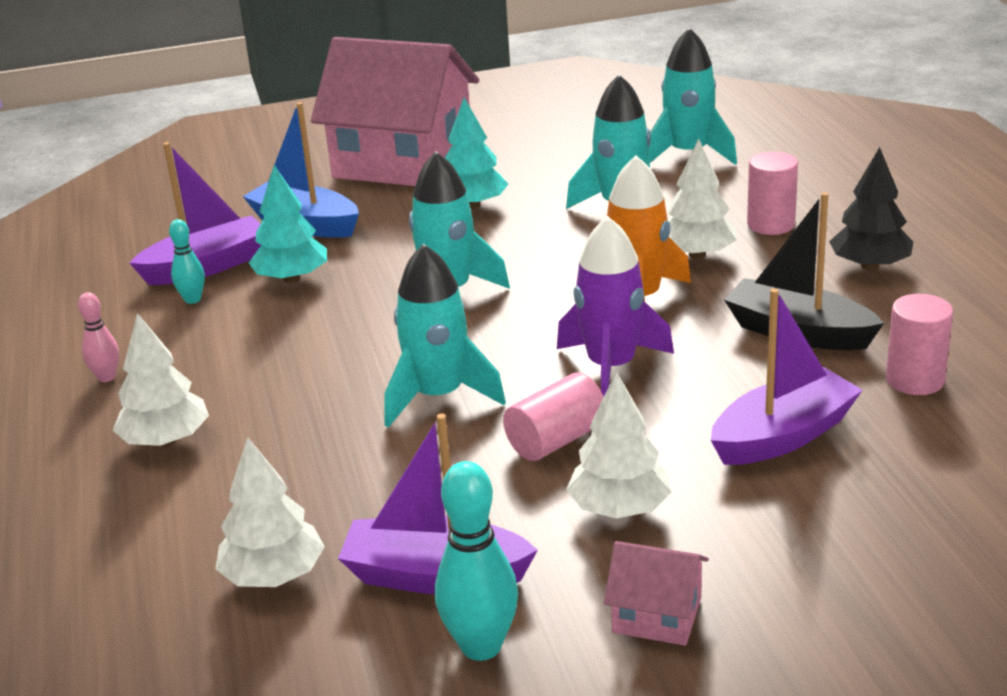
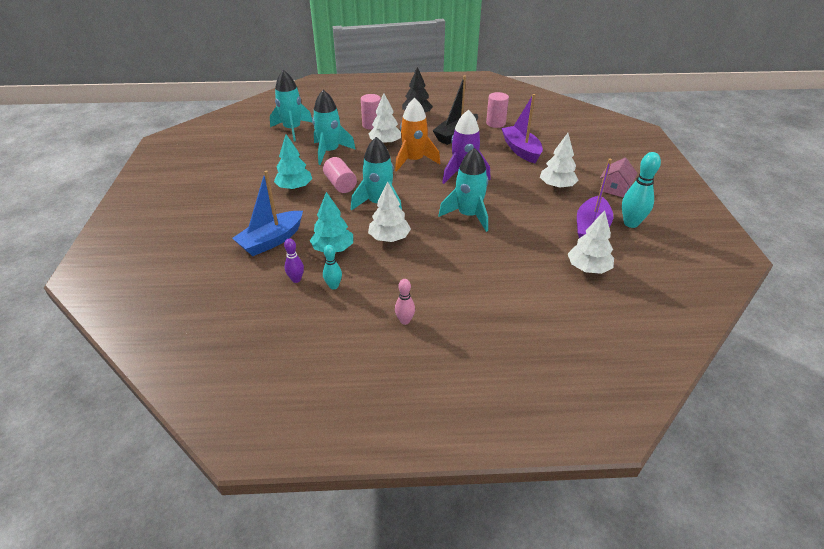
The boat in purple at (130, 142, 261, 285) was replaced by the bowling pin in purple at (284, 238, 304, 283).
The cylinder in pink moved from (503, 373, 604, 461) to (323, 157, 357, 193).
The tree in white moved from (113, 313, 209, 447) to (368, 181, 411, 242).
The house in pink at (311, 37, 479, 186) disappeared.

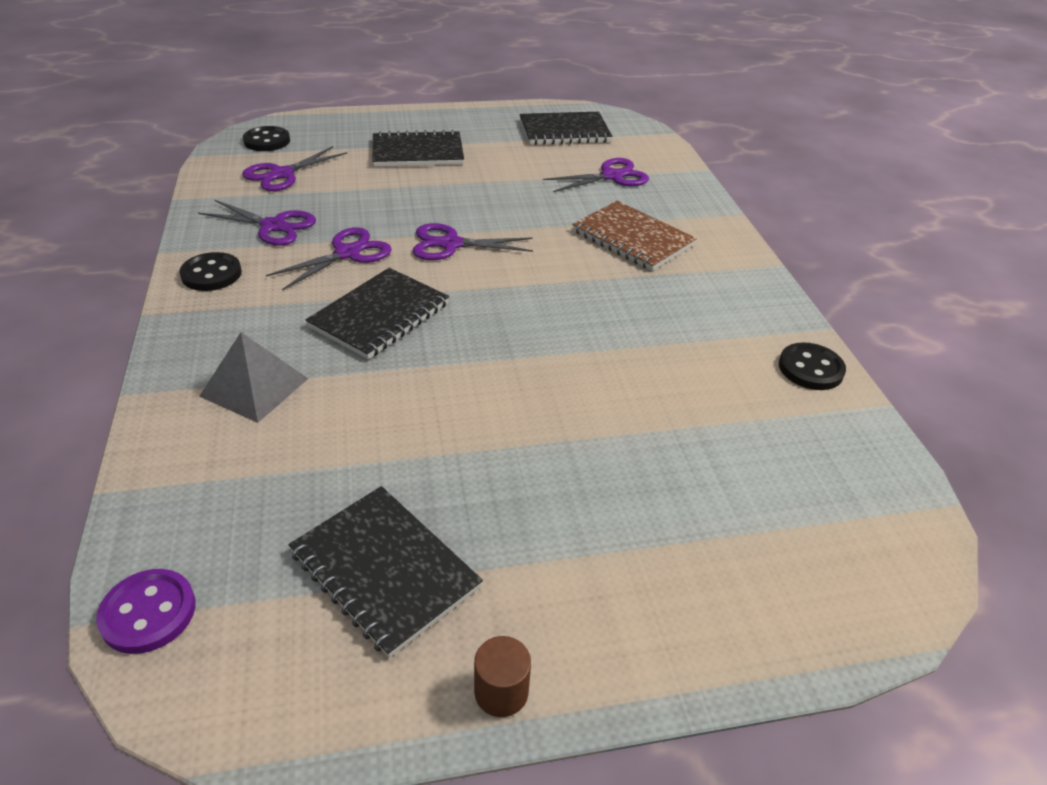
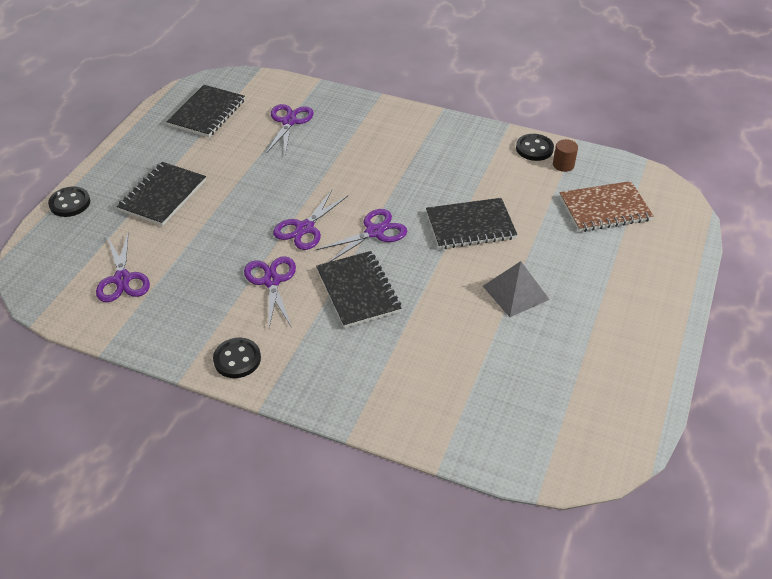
The button in black moved from (243, 126, 290, 151) to (48, 187, 90, 217).
The scissors in purple moved from (198, 200, 316, 246) to (316, 209, 407, 262).
The notebook in black moved from (289, 486, 483, 658) to (426, 198, 517, 249).
The pyramid in grey moved from (199, 332, 308, 423) to (483, 261, 550, 317).
The cylinder in brown moved from (474, 636, 531, 717) to (553, 139, 578, 172).
The notebook in brown moved from (572, 201, 697, 271) to (560, 181, 654, 232).
The button in purple at (96, 569, 195, 654) disappeared.

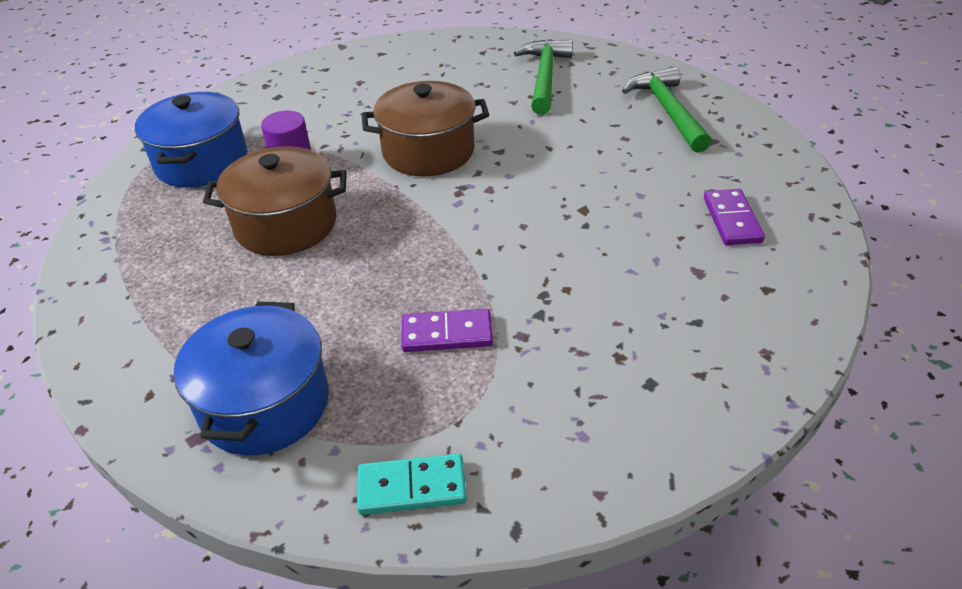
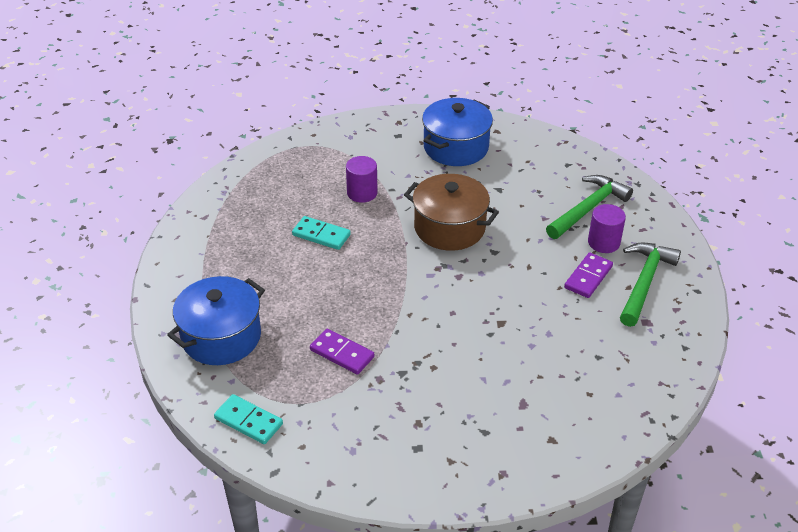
The pot in brown at (203, 146, 347, 256) was replaced by the domino in turquoise at (292, 216, 351, 250).
The pot in blue moved from (135, 92, 248, 188) to (422, 98, 493, 166).
The domino in purple moved from (704, 189, 765, 245) to (564, 252, 613, 298).
The cylinder in purple at (588, 204, 626, 253) appeared.

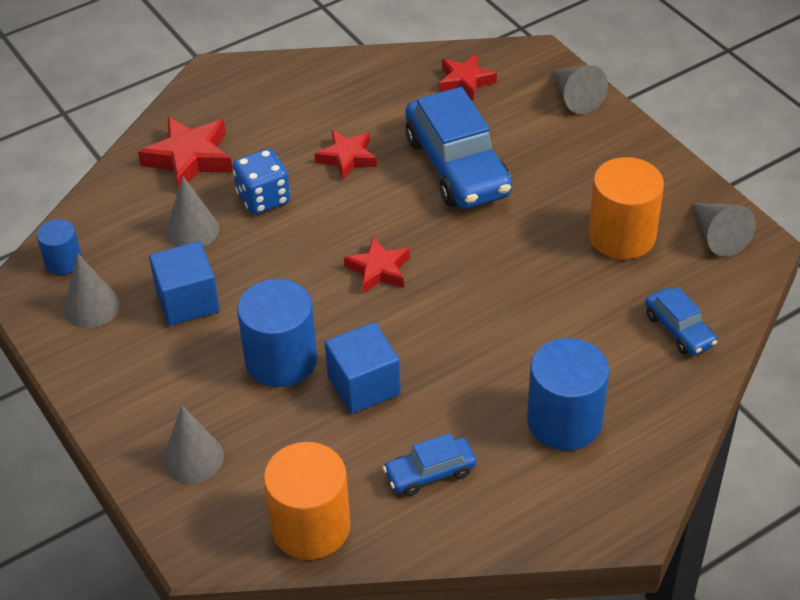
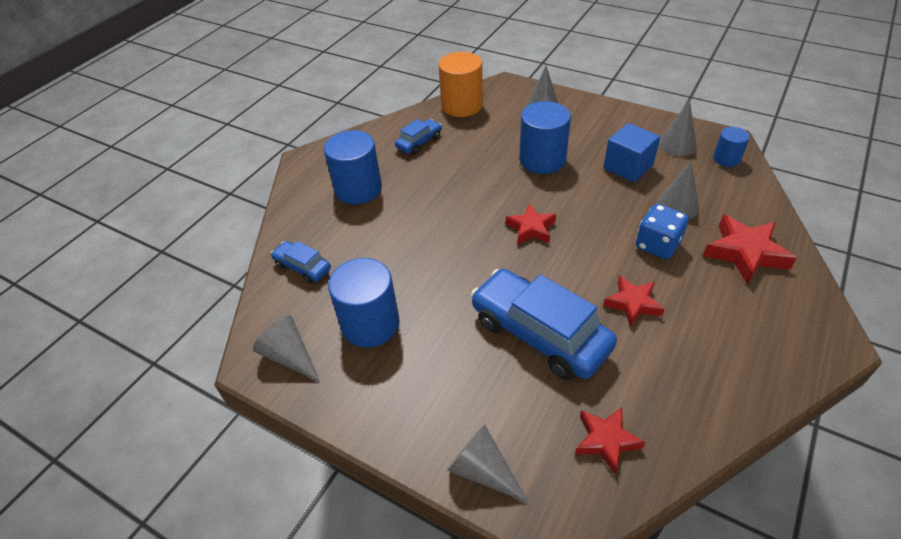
The cylinder in orange at (588, 157, 664, 259) became the cylinder in blue at (328, 258, 399, 348).
The cube in blue at (325, 322, 401, 414) disappeared.

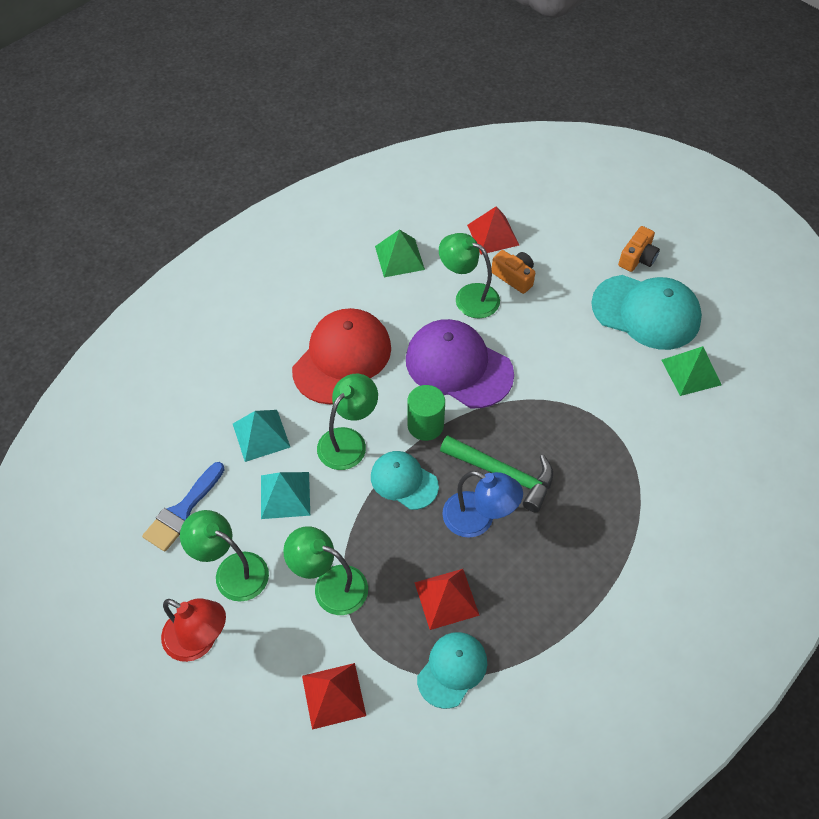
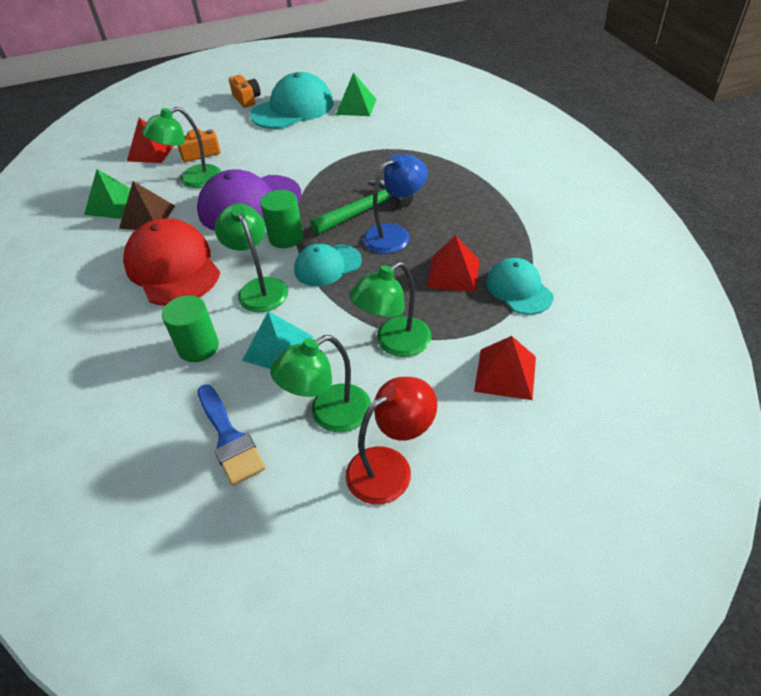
The pyramid in brown at (119, 181, 175, 230) appeared.
The pyramid in turquoise at (233, 410, 290, 462) was replaced by the cylinder in green at (162, 295, 219, 362).

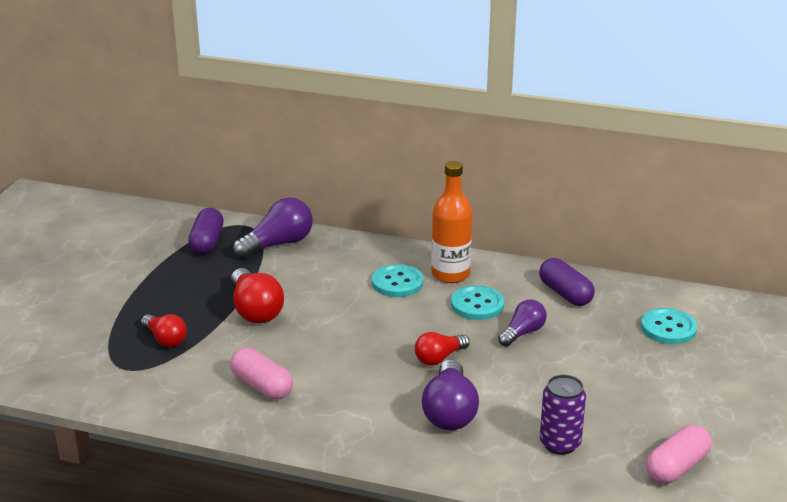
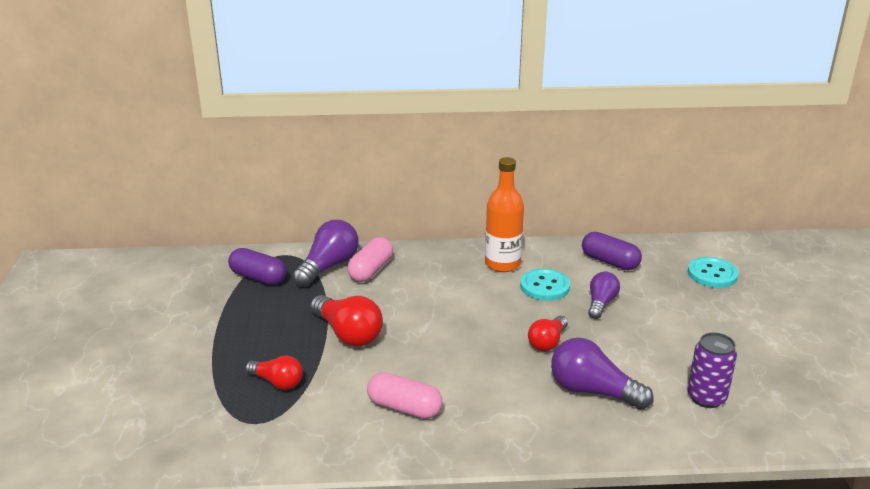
The capsule in purple at (188, 208, 223, 254) turned 45 degrees counterclockwise.
The capsule in pink moved from (646, 425, 712, 484) to (347, 237, 393, 282).
The light bulb in purple at (422, 359, 479, 430) turned 135 degrees clockwise.
The button in turquoise at (372, 264, 423, 297) disappeared.

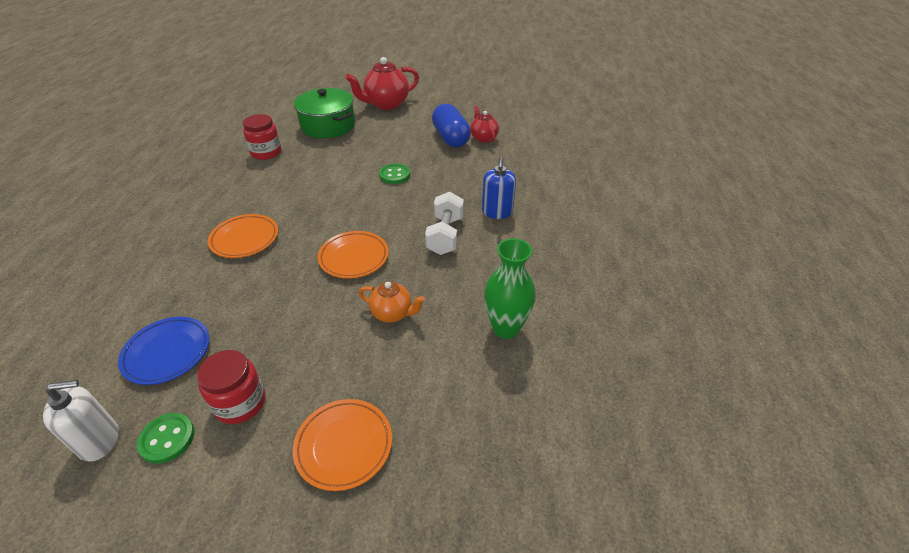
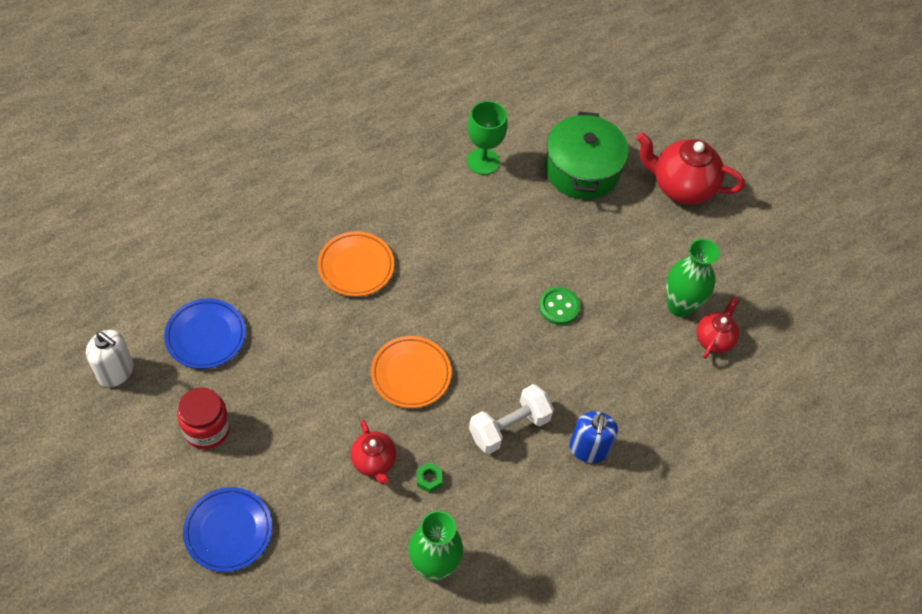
The plate in orange at (293, 399, 392, 491) became the plate in blue at (183, 487, 272, 572).
The teapot in orange at (359, 281, 425, 323) became the teapot in red at (351, 420, 396, 485).
The nut in green at (417, 462, 442, 493) appeared.
The jar in red at (243, 114, 281, 160) was replaced by the goblet in green at (467, 101, 508, 175).
The soap dispenser in blue at (482, 157, 516, 219) turned 45 degrees counterclockwise.
The capsule in blue at (432, 104, 471, 147) was replaced by the vase in green at (666, 239, 720, 317).
The button in green at (137, 413, 195, 464) disappeared.

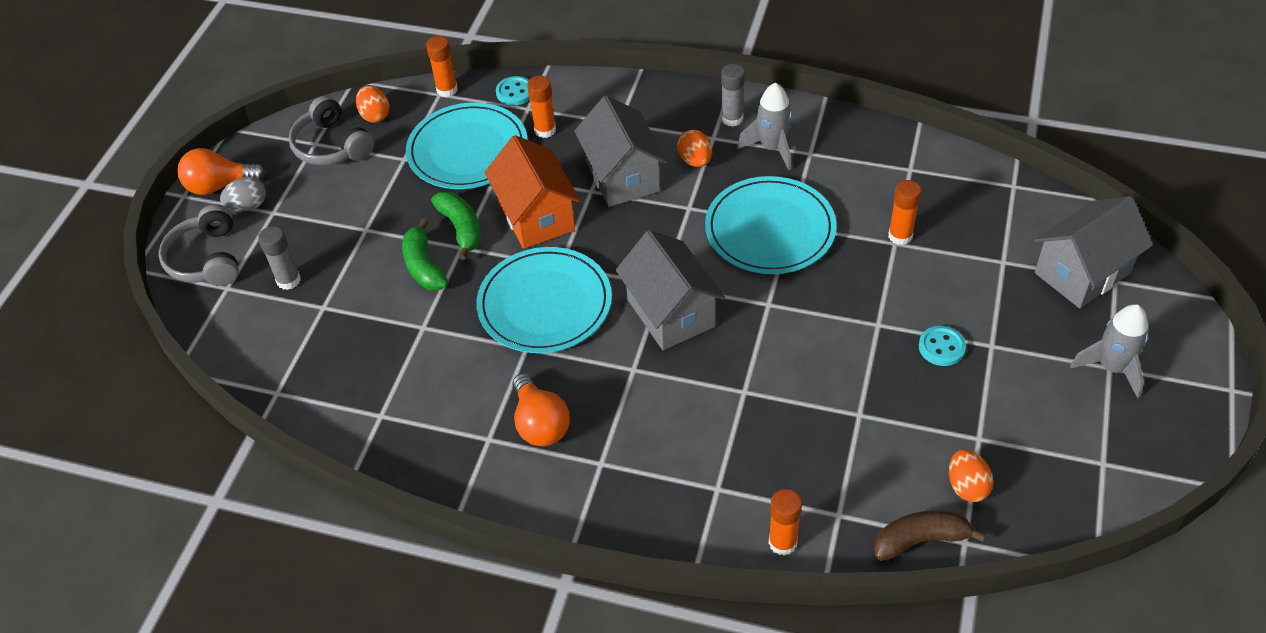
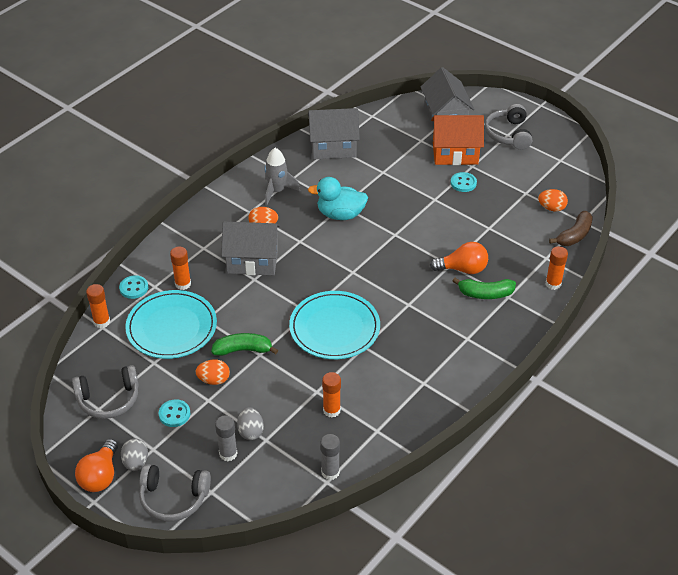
The button in turquoise at (159, 399, 190, 427) appeared.
The egg in orange moved from (356, 86, 390, 123) to (195, 359, 230, 385).
The egg in grey at (237, 407, 264, 440) appeared.
The house in grey moved from (616, 230, 725, 350) to (308, 108, 360, 159).
The plate in turquoise at (705, 176, 837, 274) was replaced by the duck in turquoise at (308, 177, 368, 220).
The glue stick in grey moved from (721, 64, 745, 127) to (320, 434, 340, 480).
The glue stick in orange moved from (888, 180, 921, 245) to (322, 372, 341, 418).
The light bulb in orange moved from (513, 373, 570, 446) to (430, 242, 488, 274).
The house in orange moved from (485, 135, 581, 249) to (431, 115, 484, 165).
The banana in green moved from (402, 219, 448, 291) to (453, 278, 516, 299).
The rocket in grey at (1070, 304, 1148, 398) was replaced by the headphones in grey at (485, 104, 532, 150).
The banana in brown at (873, 510, 986, 561) turned 150 degrees counterclockwise.

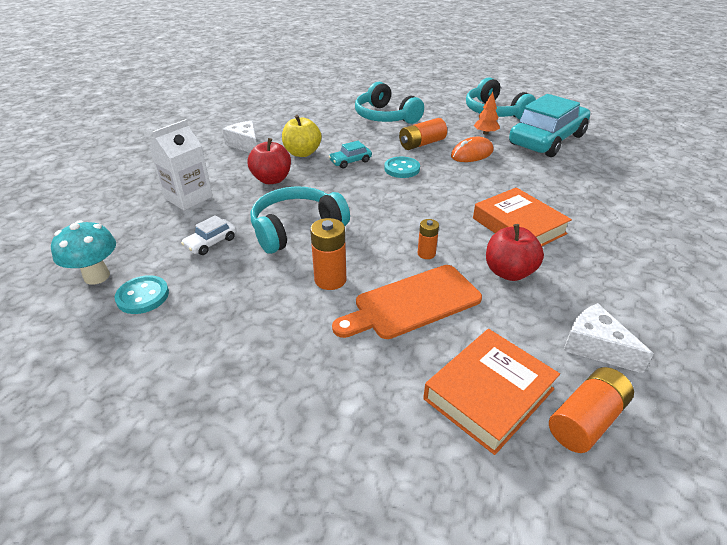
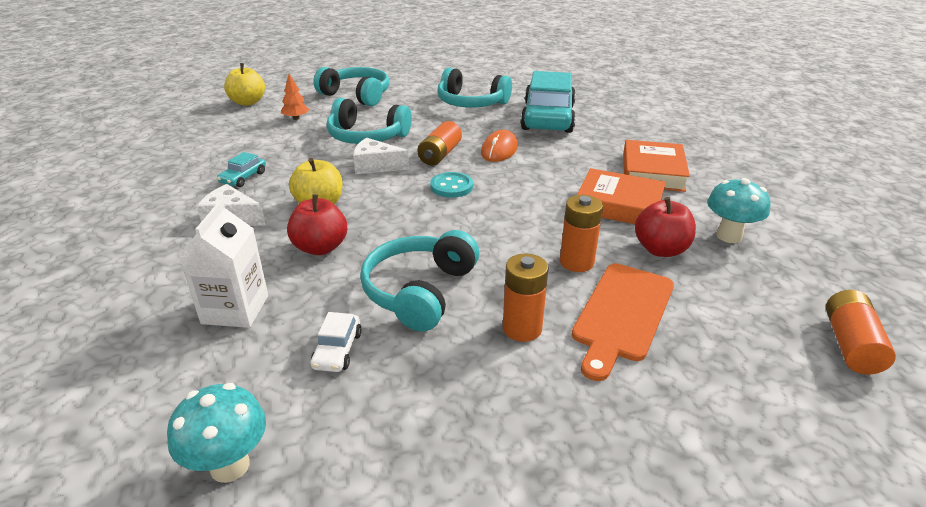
The car in turquoise moved from (329, 141, 372, 168) to (217, 152, 266, 187).
The apple in yellow at (224, 63, 265, 106) appeared.
The tree in orange moved from (474, 92, 500, 135) to (281, 74, 310, 120).
The headphones in turquoise at (314, 67, 389, 106) appeared.
The cheese in white moved from (564, 303, 654, 373) to (353, 138, 409, 174).
The battery in orange at (418, 219, 439, 259) changed to 1.65 times the size.
The book in orange moved from (423, 329, 560, 455) to (623, 140, 690, 192).
The mushroom in turquoise at (707, 178, 770, 243) appeared.
The button in turquoise at (115, 275, 169, 314) disappeared.

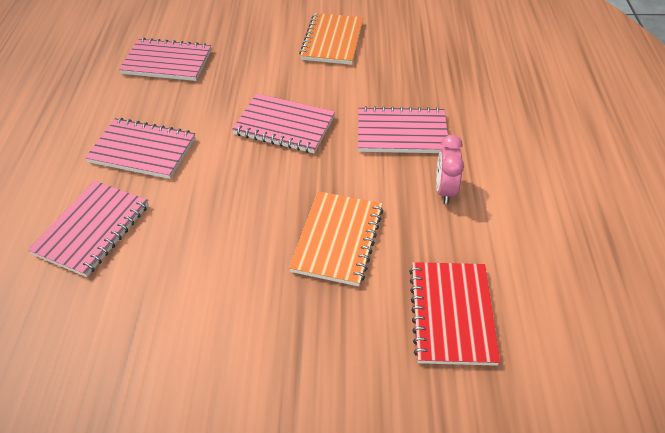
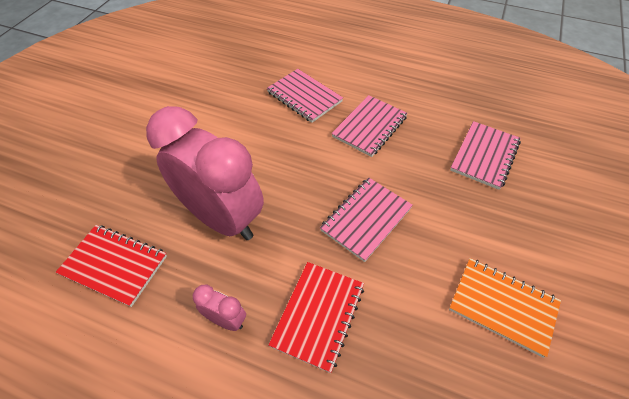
The notebook in orange at (289, 191, 383, 286) was replaced by the clock in pink at (146, 106, 264, 240).
The notebook in pink at (358, 106, 448, 153) became the notebook in red at (268, 262, 364, 373).

